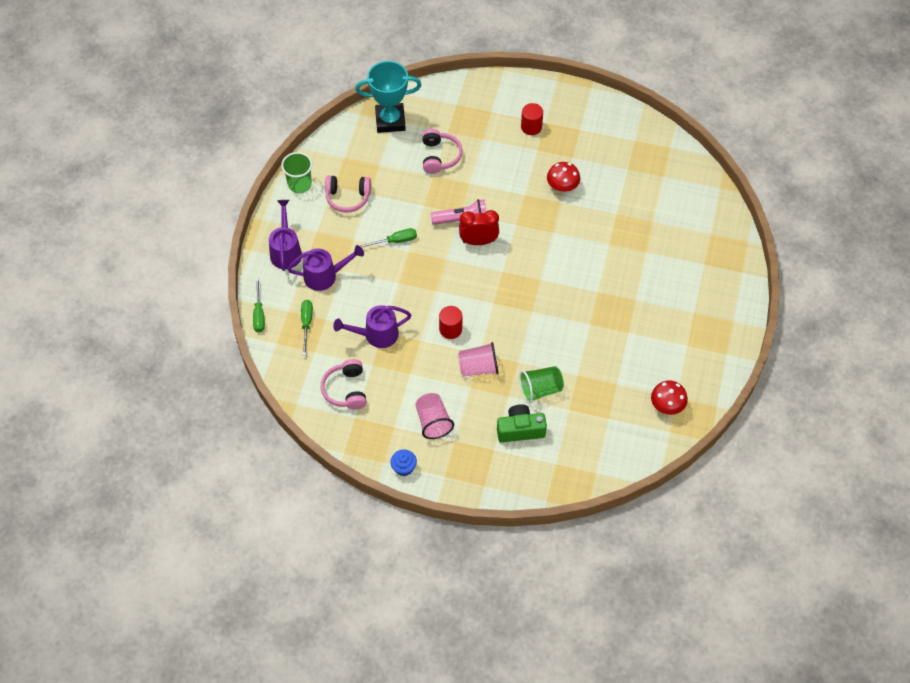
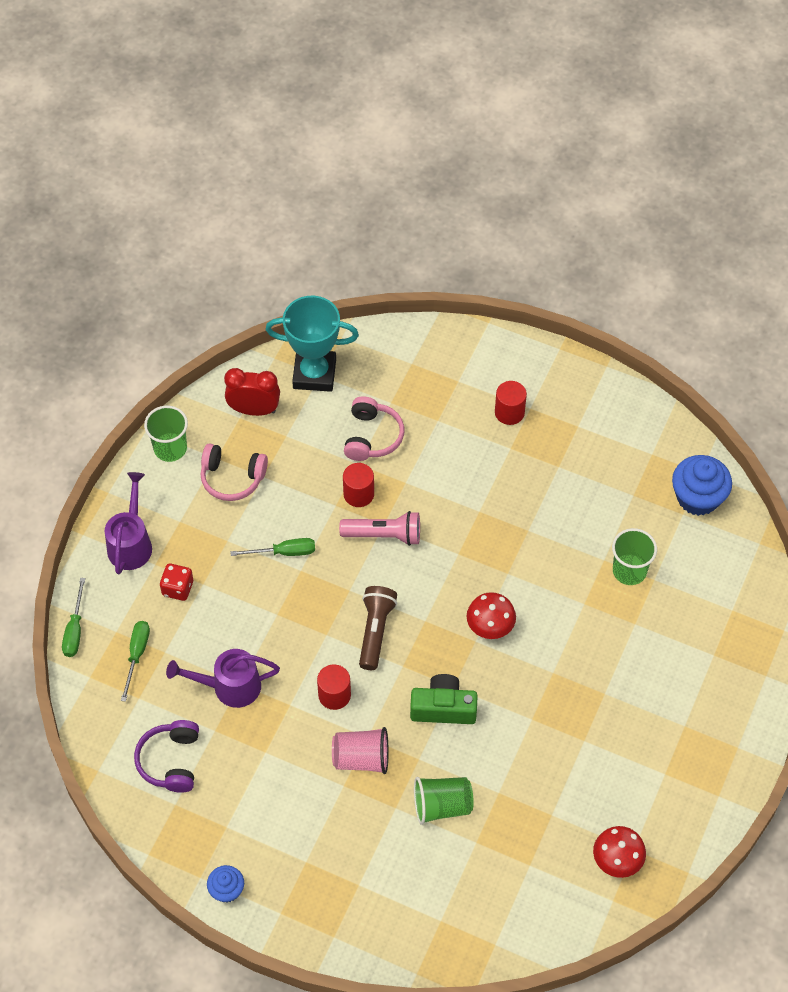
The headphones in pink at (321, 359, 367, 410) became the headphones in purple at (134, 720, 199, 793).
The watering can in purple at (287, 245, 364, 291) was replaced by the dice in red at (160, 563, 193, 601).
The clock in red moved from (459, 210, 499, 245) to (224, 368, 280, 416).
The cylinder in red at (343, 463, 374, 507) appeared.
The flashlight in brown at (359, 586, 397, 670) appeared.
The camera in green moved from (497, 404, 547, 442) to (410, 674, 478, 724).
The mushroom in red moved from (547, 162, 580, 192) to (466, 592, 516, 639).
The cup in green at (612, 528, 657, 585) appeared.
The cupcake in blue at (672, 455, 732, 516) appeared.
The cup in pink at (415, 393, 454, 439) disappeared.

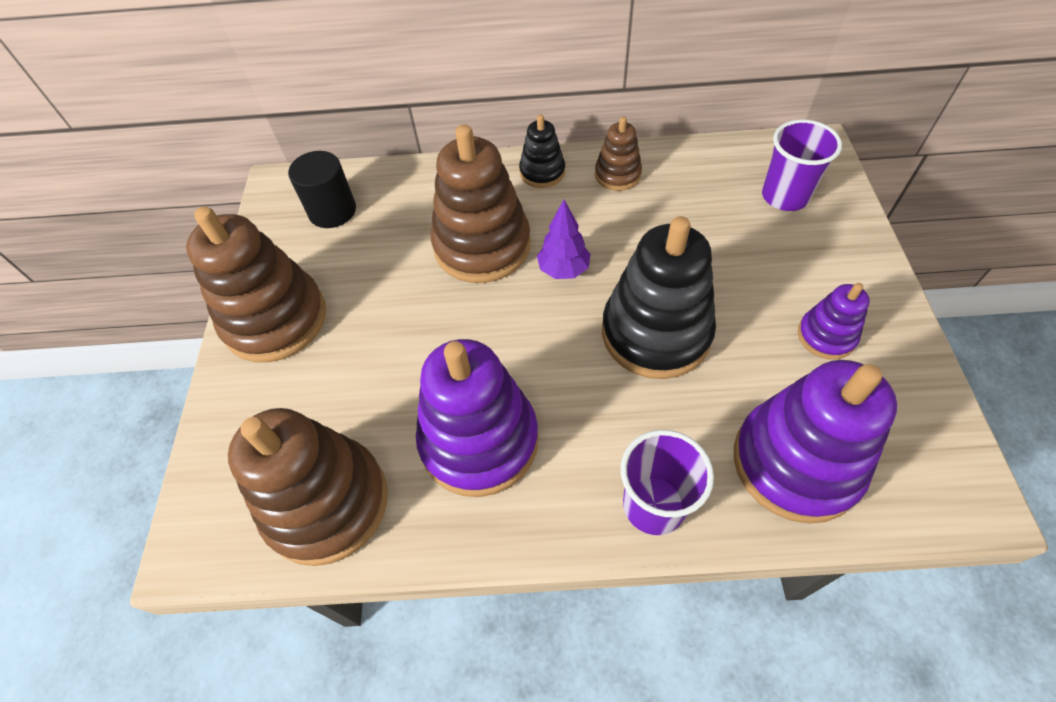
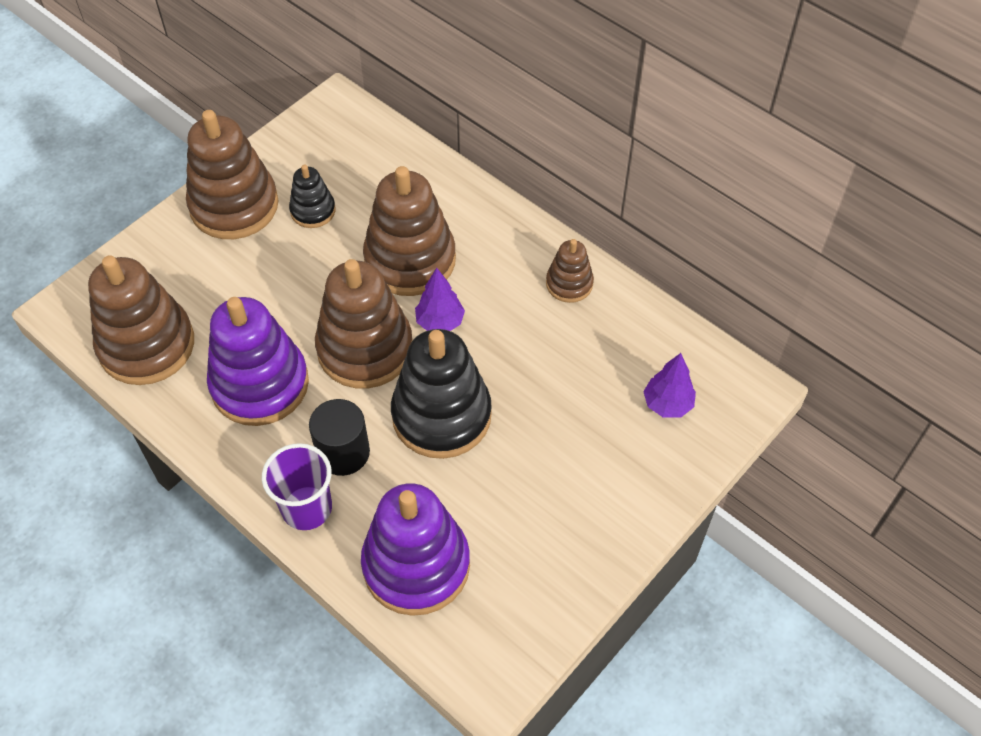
The stacking toy in black moved from (519, 114, 565, 188) to (289, 164, 336, 228).
The cylinder in black moved from (288, 151, 356, 228) to (309, 399, 370, 476).
The stacking toy in brown at (315, 259, 413, 389) appeared.
The cup in purple at (762, 119, 842, 211) was replaced by the tree in purple at (643, 353, 696, 417).
The stacking toy in purple at (798, 283, 870, 360) disappeared.

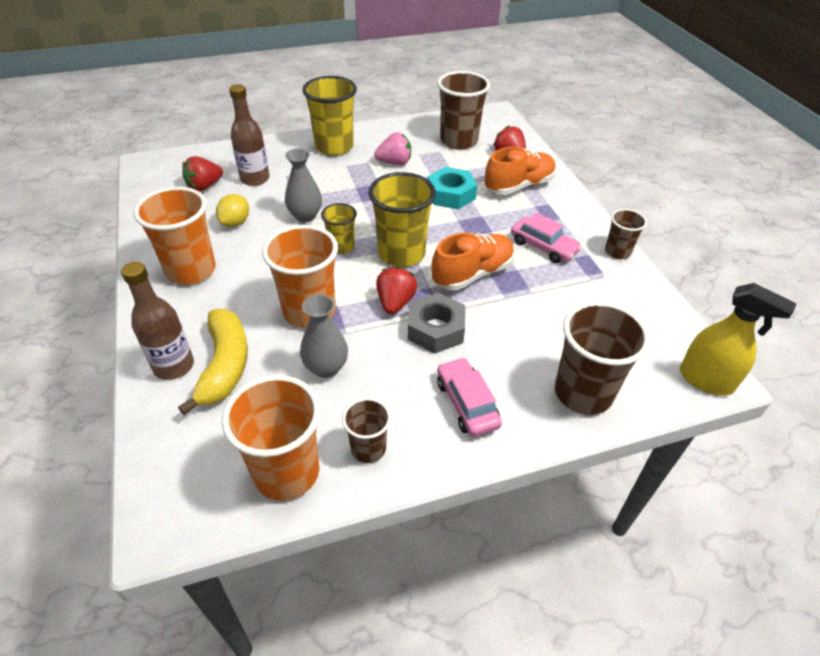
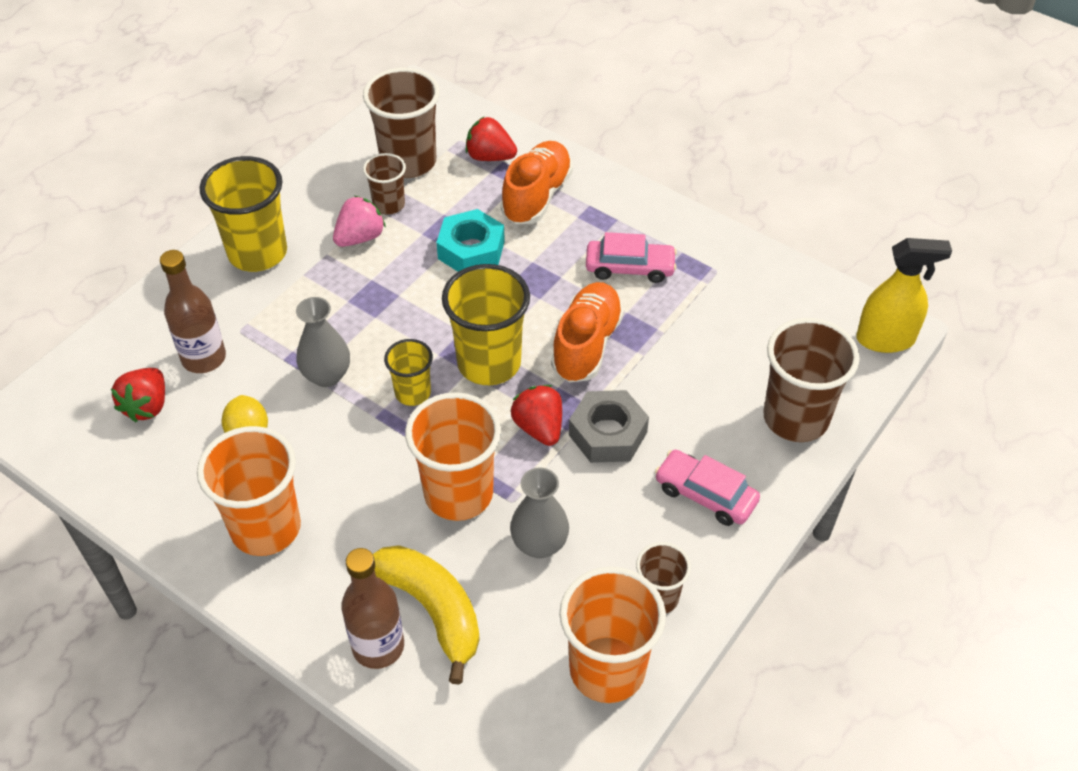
The cup in brown moved from (605, 209, 647, 259) to (363, 153, 406, 215).

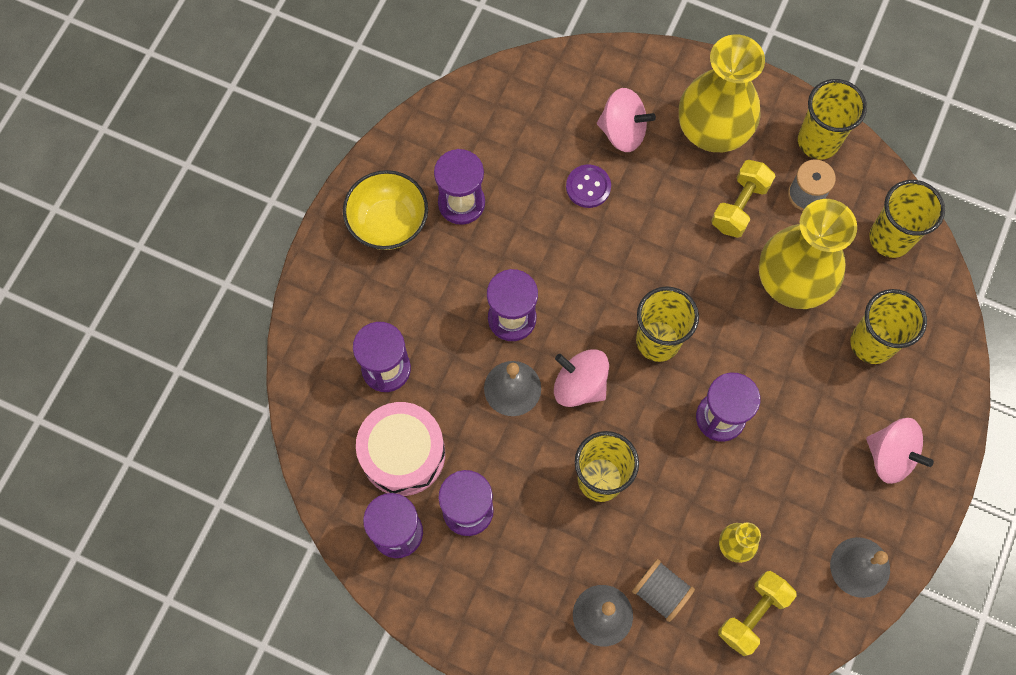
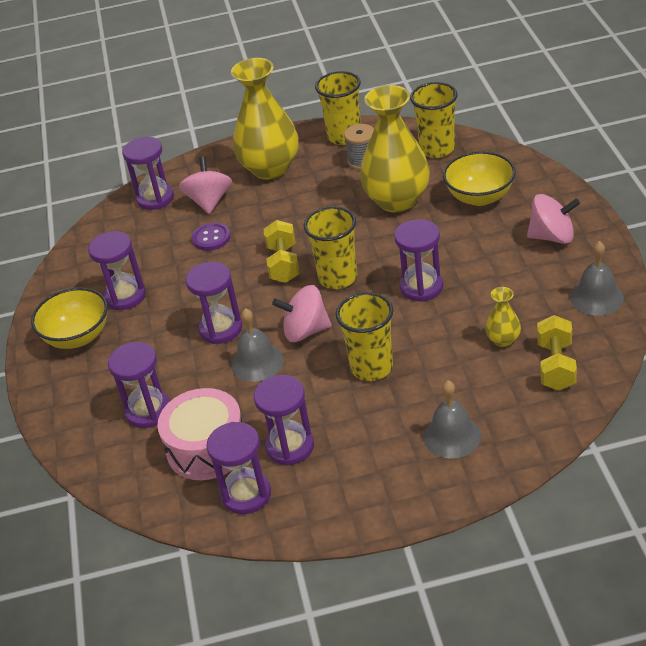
The hourglass in purple at (122, 137, 174, 210) appeared.
The spinning top in pink at (597, 88, 656, 152) turned 75 degrees counterclockwise.
The dumbbell in yellow moved from (711, 160, 775, 238) to (264, 220, 300, 283).
The cup in yellow at (851, 289, 927, 364) was replaced by the bowl in yellow at (443, 151, 516, 206).
The spool in grey at (632, 559, 695, 622) disappeared.

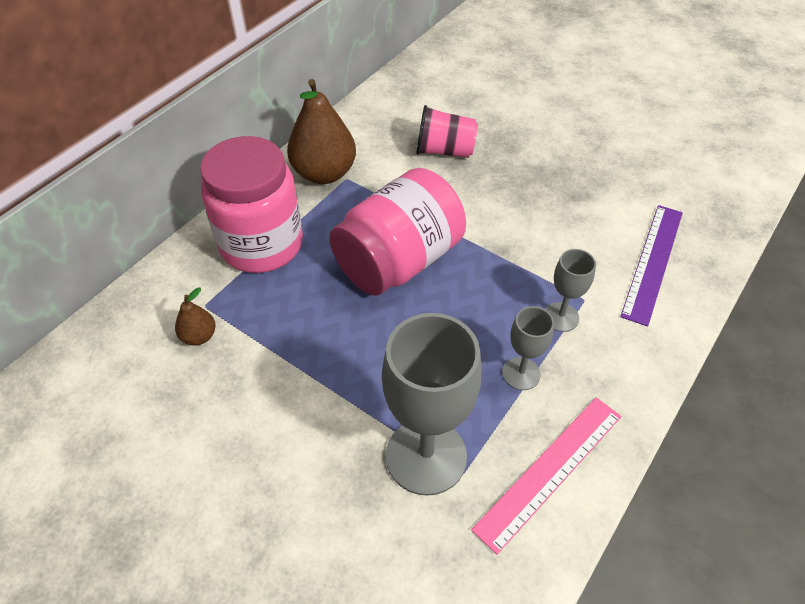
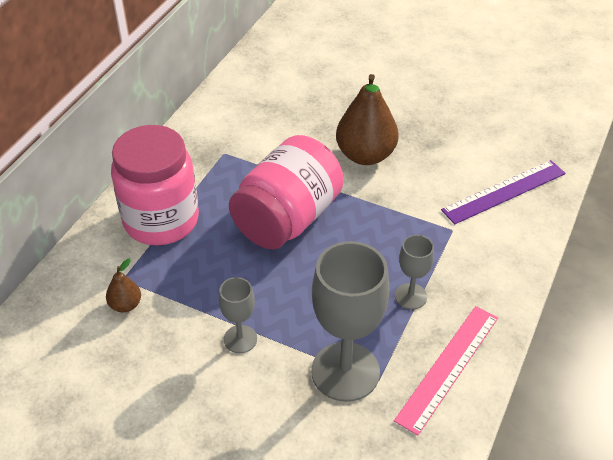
The goblet in grey moved from (545, 249, 596, 332) to (219, 277, 257, 353).
The pear in brown moved from (287, 79, 356, 184) to (336, 74, 399, 165).
The ruler in purple at (620, 205, 683, 327) turned 45 degrees clockwise.
The cup in pink at (416, 105, 478, 158) disappeared.

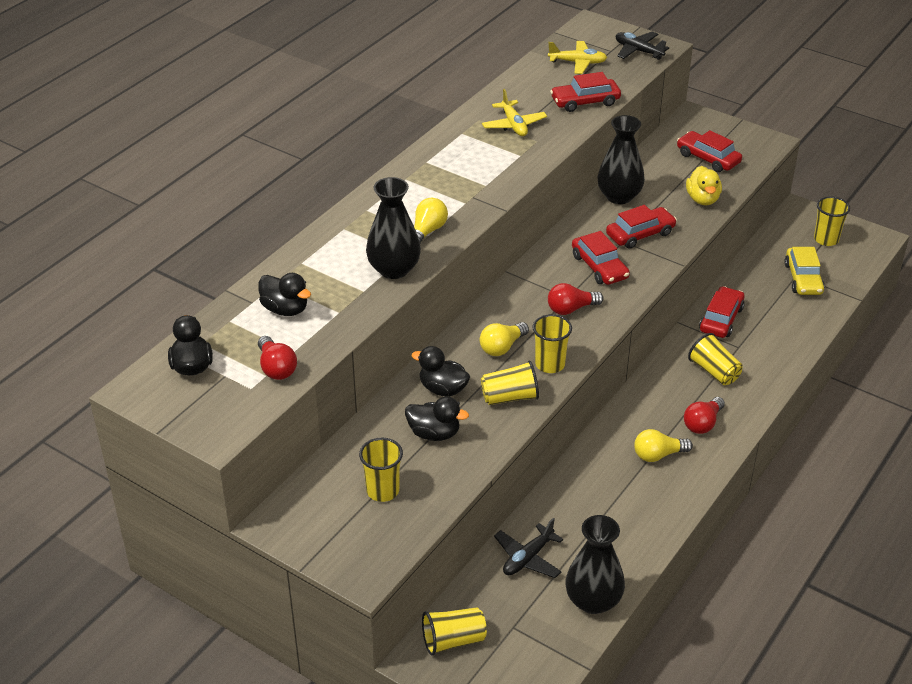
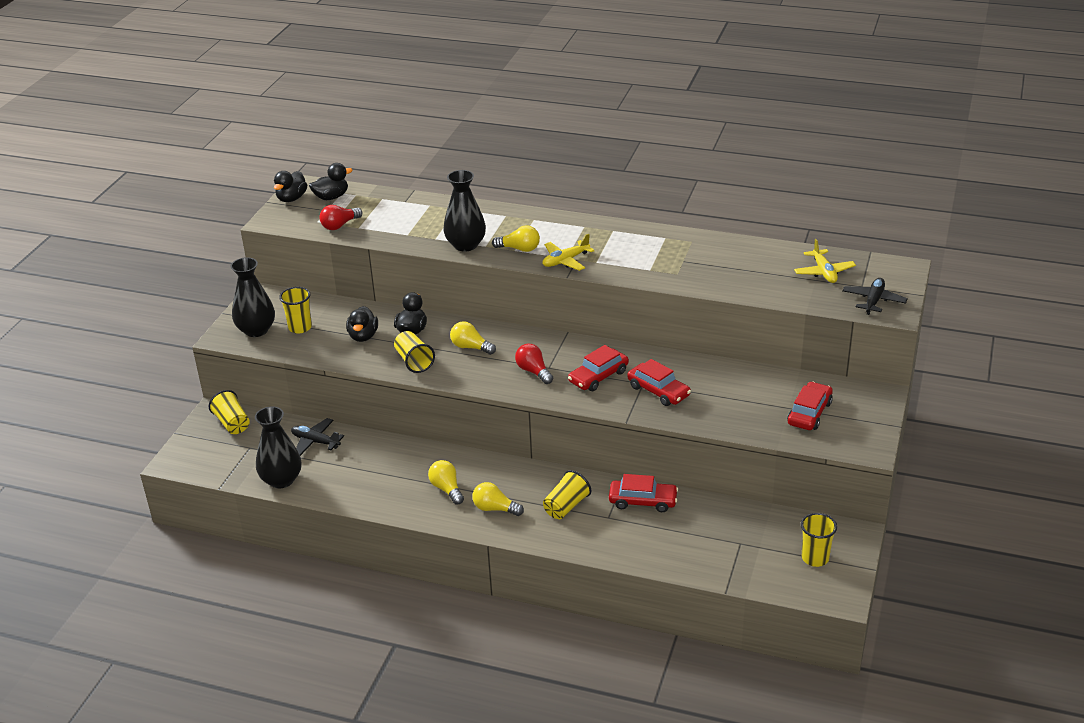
The vase in black moved from (597, 115, 645, 204) to (230, 257, 275, 337).
The duck in black moved from (258, 273, 311, 316) to (274, 171, 307, 202).
The light bulb in red at (684, 397, 725, 434) became the light bulb in yellow at (472, 482, 524, 516).
The plane in yellow moved from (482, 89, 547, 136) to (543, 234, 594, 271).
The cup in yellow at (532, 314, 572, 373) disappeared.
The car in red at (550, 72, 621, 112) disappeared.
The duck in yellow at (686, 166, 722, 205) disappeared.
The car in yellow at (784, 247, 825, 295) disappeared.

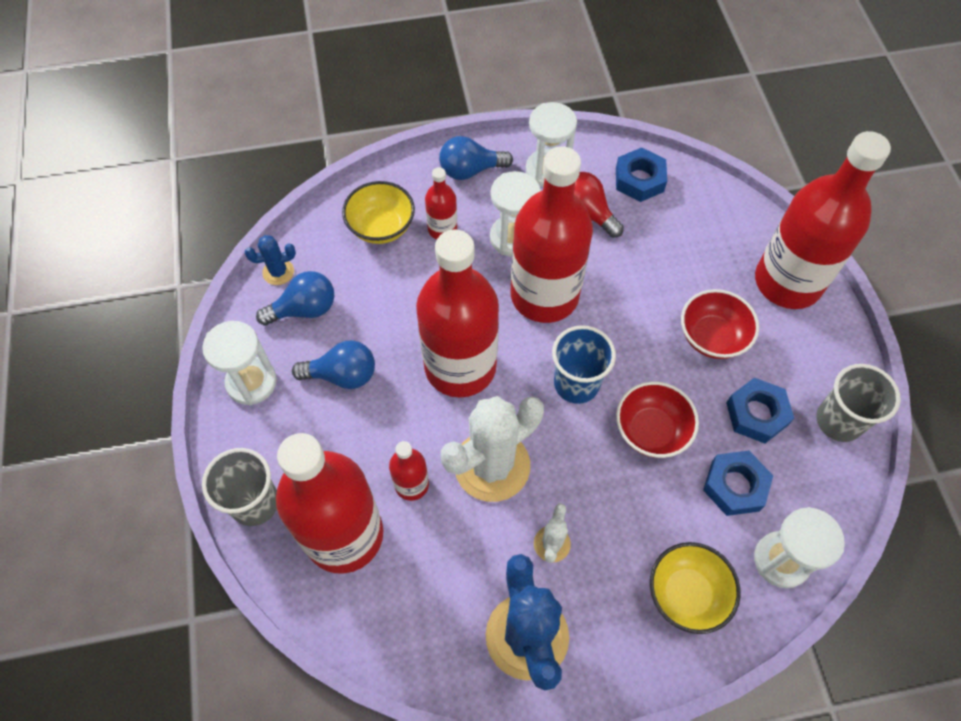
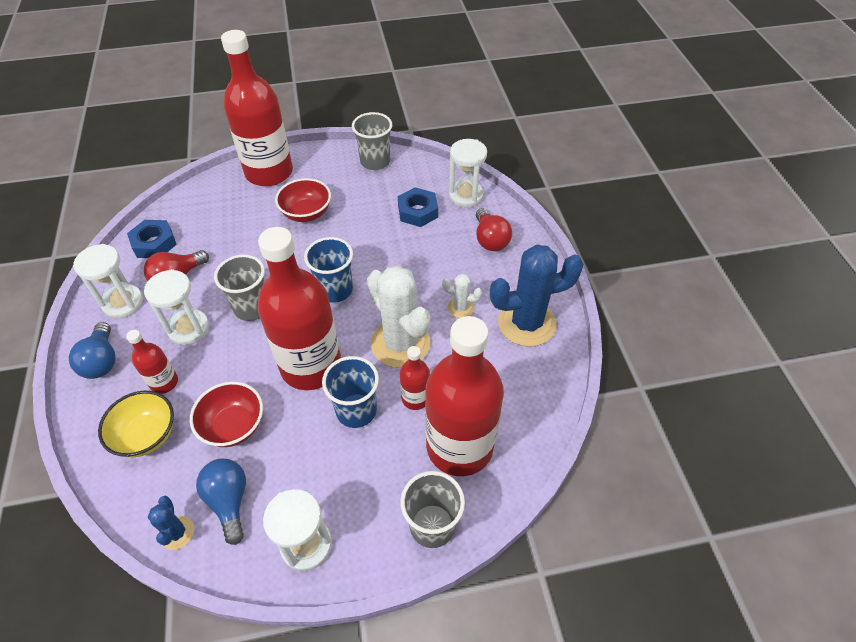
The bowl in red moved from (616, 381, 699, 458) to (190, 382, 263, 447).
The bottle in red at (511, 146, 593, 323) was replaced by the cup in grey at (214, 255, 265, 321).
The cup in blue at (322, 356, 379, 428) appeared.
The bowl in yellow at (650, 542, 741, 634) was replaced by the light bulb in red at (476, 208, 512, 251).
The light bulb in blue at (292, 340, 375, 389) disappeared.
The nut in blue at (726, 378, 794, 443) disappeared.

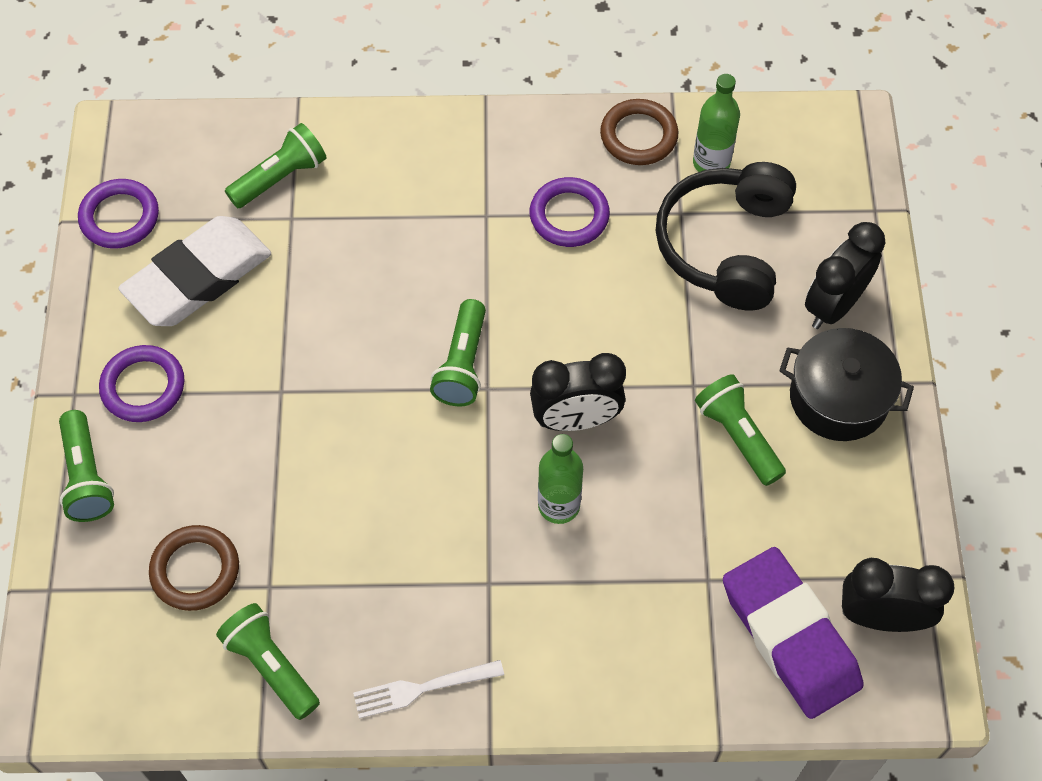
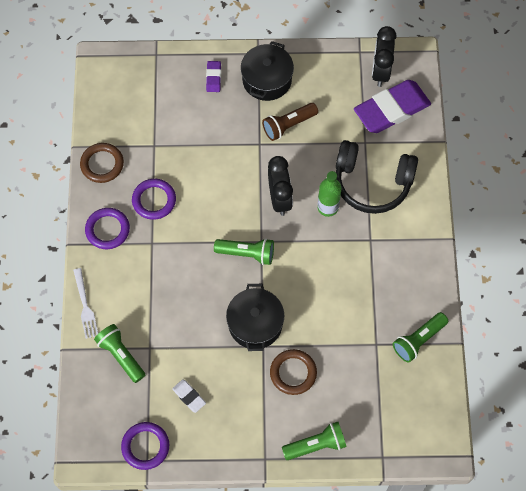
The fork in white moved from (353, 660, 504, 719) to (73, 268, 98, 339).
The ring in purple moved from (99, 345, 185, 422) to (85, 208, 130, 249).
The eraser in white at (118, 216, 271, 326) changed to 0.43 times the size.
The clock in black at (805, 222, 886, 329) was replaced by the eraser in purple at (206, 61, 221, 92).
The pot in black at (226, 284, 284, 351) appeared.
The flashlight in green at (695, 374, 786, 486) became the flashlight in brown at (262, 103, 318, 141).
The ring in brown moved from (149, 525, 239, 611) to (270, 349, 317, 395).
The headphones in black moved from (656, 162, 796, 310) to (336, 140, 418, 214).
The bottle in green at (693, 74, 740, 172) disappeared.

